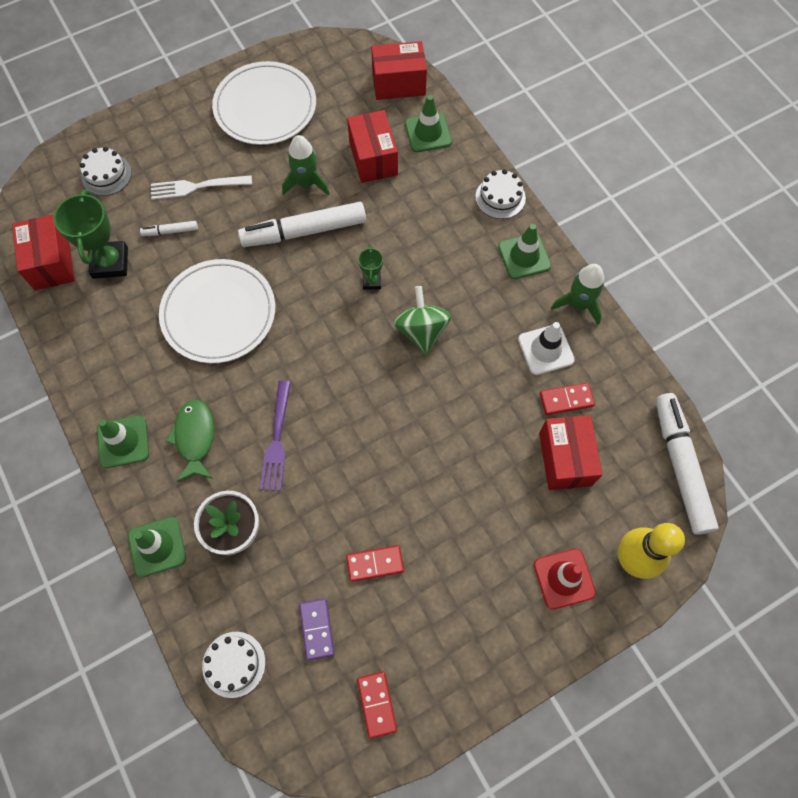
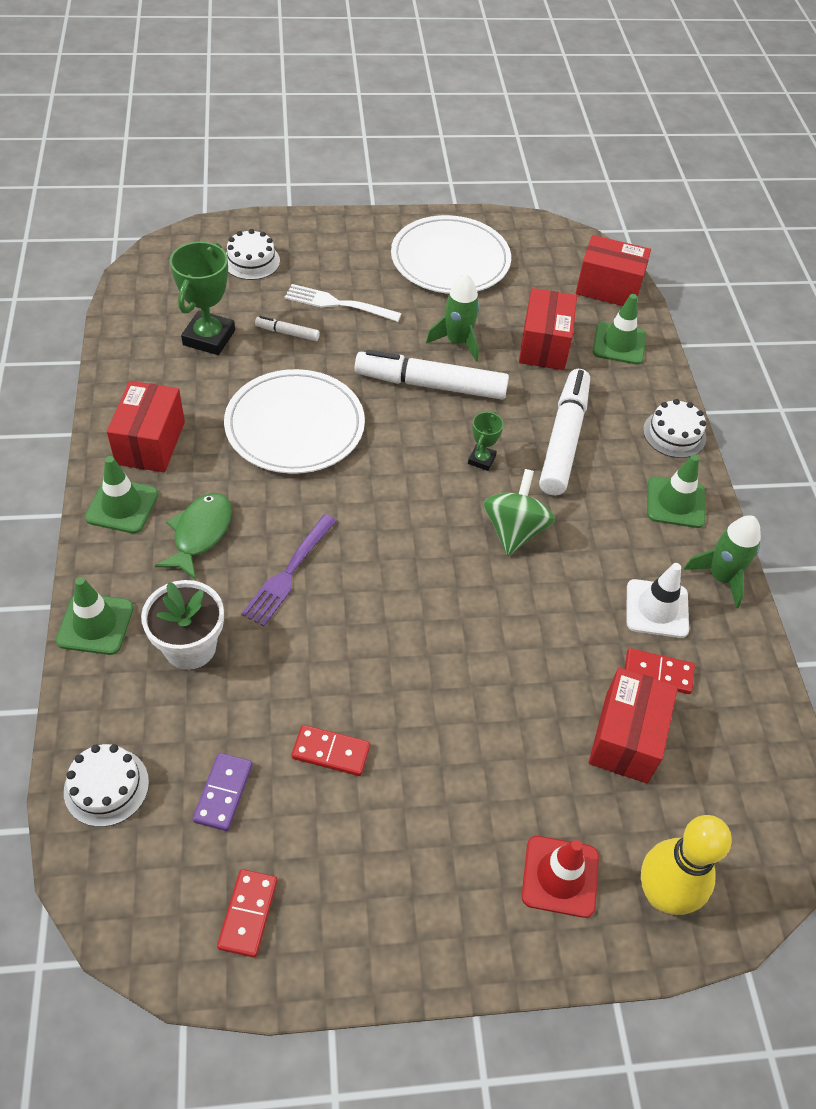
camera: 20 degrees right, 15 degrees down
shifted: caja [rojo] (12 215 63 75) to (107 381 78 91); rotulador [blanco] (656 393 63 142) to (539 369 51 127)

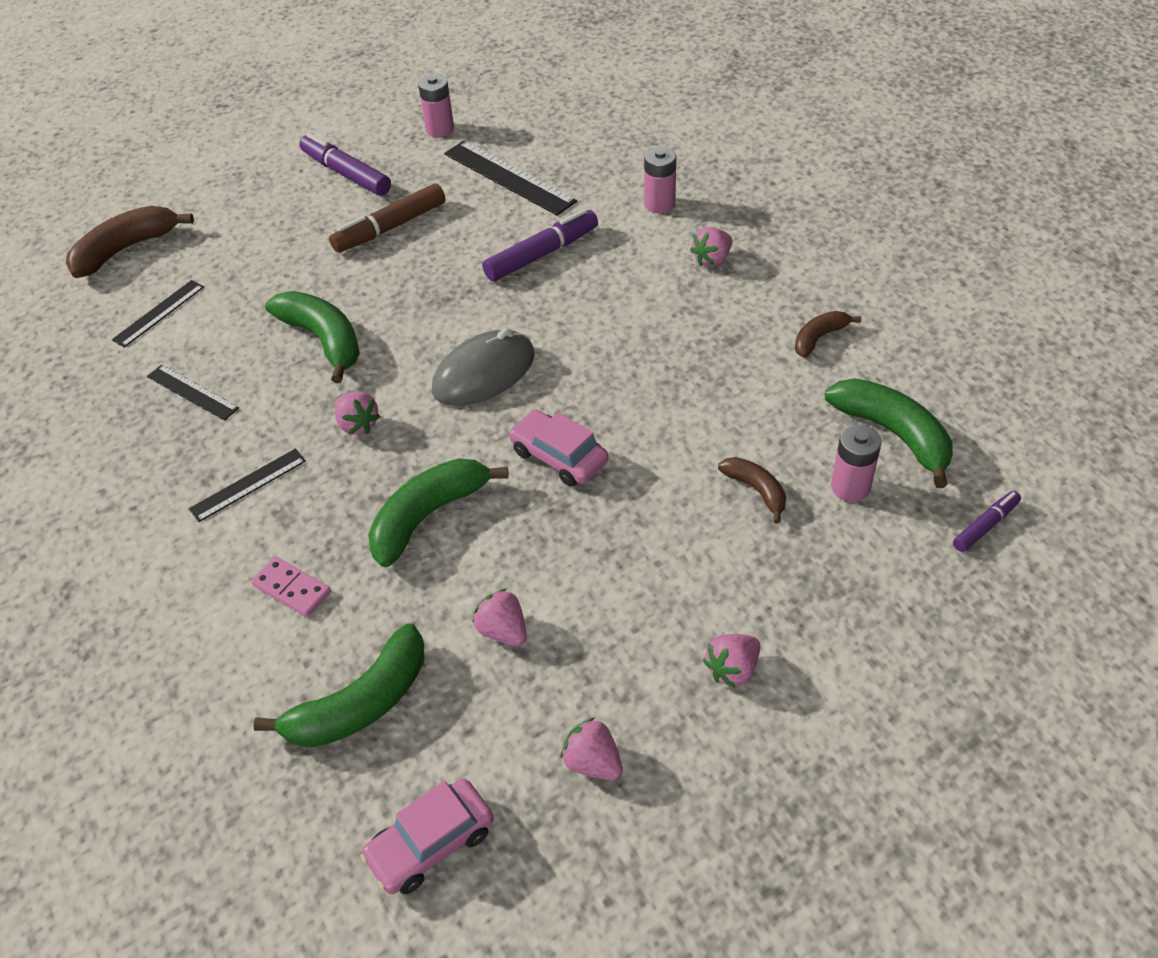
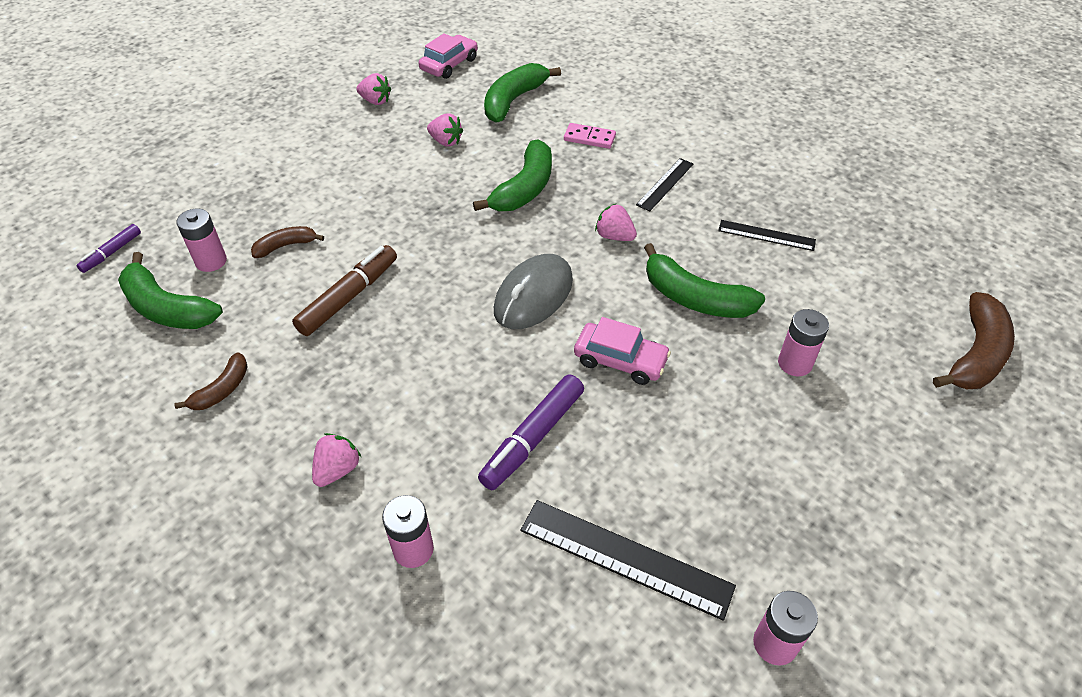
camera: 160 degrees right, 0 degrees up
gone: rotulador [morado] (299 133 92 63); regla [negro] (112 280 92 68); fresa [rosa] (703 634 57 54)
new: pila [rosa] (778 309 51 67)
shifted: rotulador [marrón] (329 183 117 70) to (292 245 105 91); coche [rosa] (509 410 100 77) to (574 317 97 68)
rotated: plátano [marrón] (718 457 68 67) = (251 226 73 32) 120 degrees clockwise

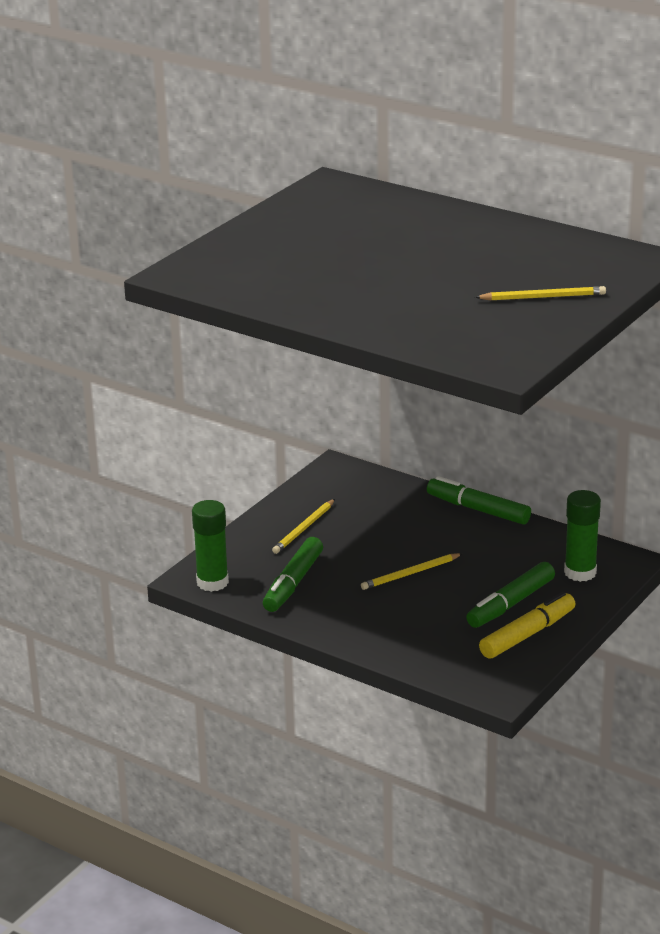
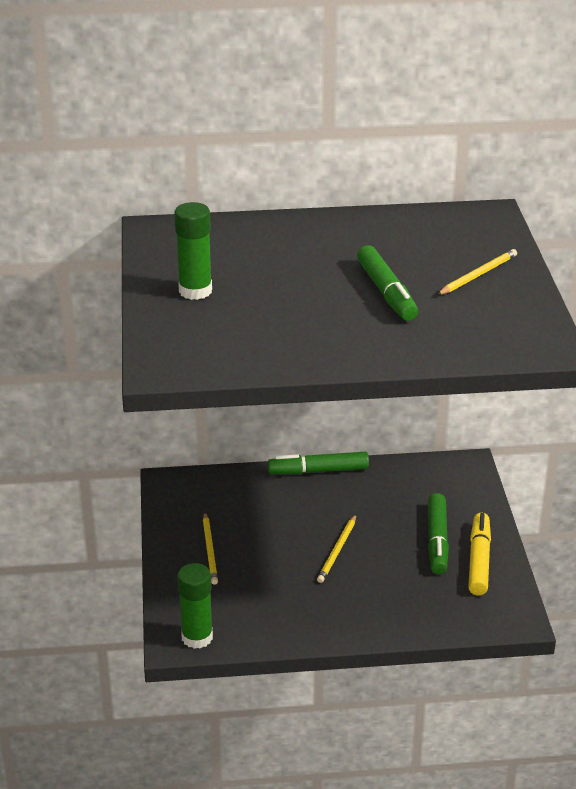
camera: 40 degrees left, 5 degrees up
shifted: barra de pegamento [verde] (564 490 37 92) to (174 202 38 98); rotulador [verde] (263 537 60 75) to (357 245 61 76)

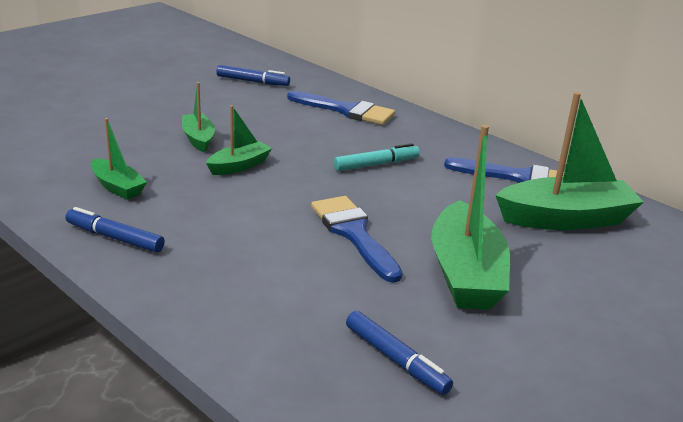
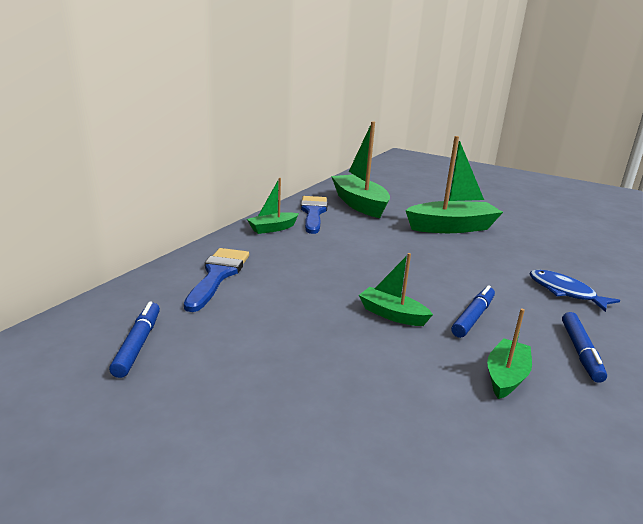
camera: 105 degrees left, 5 degrees down
gone: rotulador [turquesa] (333 143 87 28); pincel [azul] (311 196 92 87)
new: pez [azul] (529 270 91 42)
shifted: barco [verde] (182 82 33 71) to (247 178 52 56); rotulador [azul] (346 311 107 84) to (451 285 44 53)

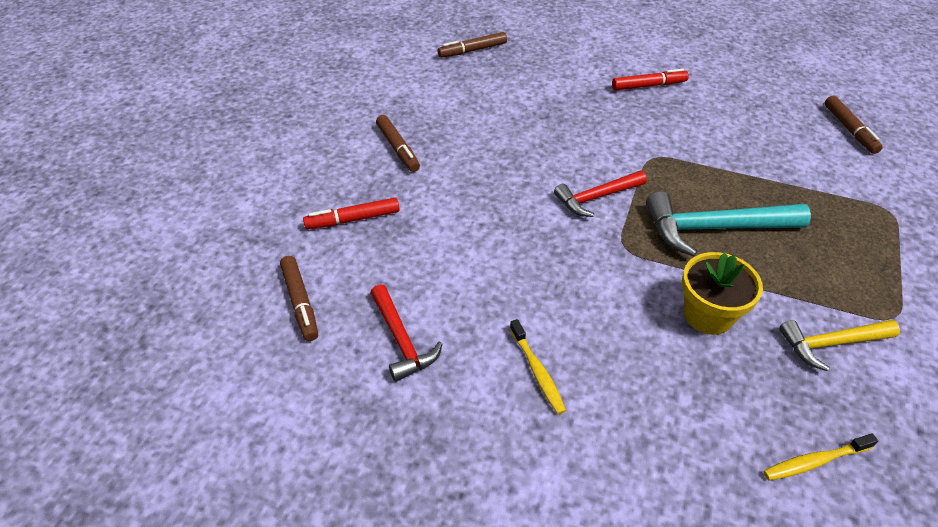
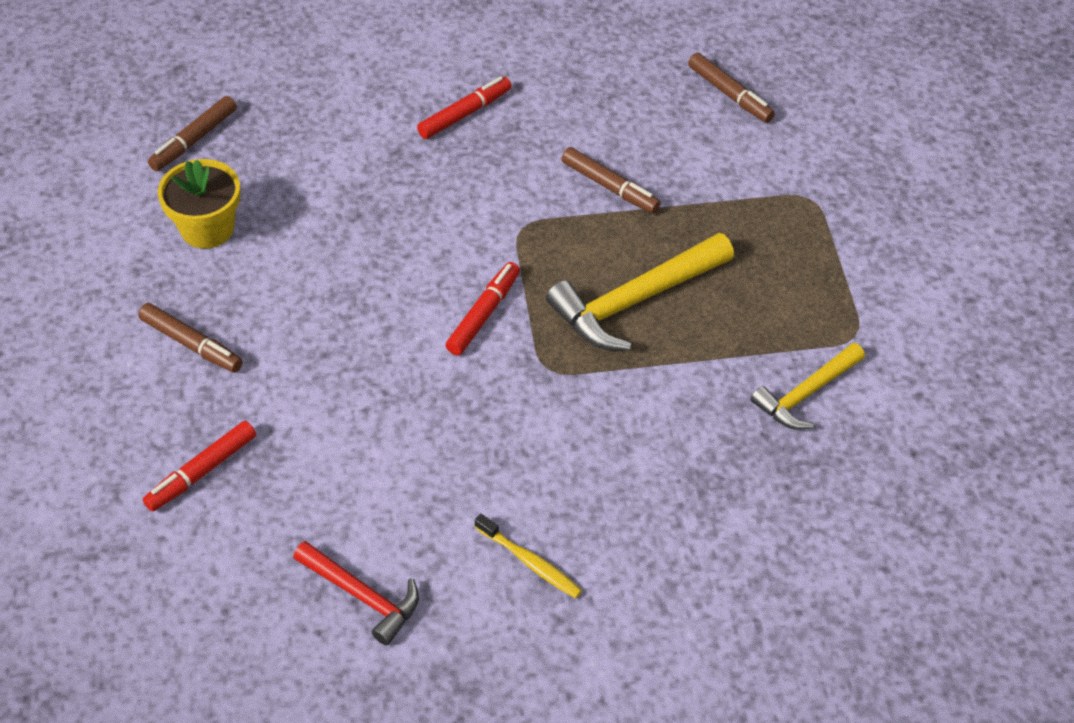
camera: 30 degrees left, 5 degrees up
gone: cepillo de dientes [amarillo] (763 433 115 48)
shifted: maceta [amarillo] (682 252 81 83) to (158 159 82 90); rotulador [marrón] (280 256 38 85) to (561 147 100 66)
swapped: martillo [rojo] (554 171 93 46) to rotulador [rojo] (445 262 75 93)
repainted: martillo [turquesa] (646 191 165 65) to martillo [amarillo] (546 233 188 118)

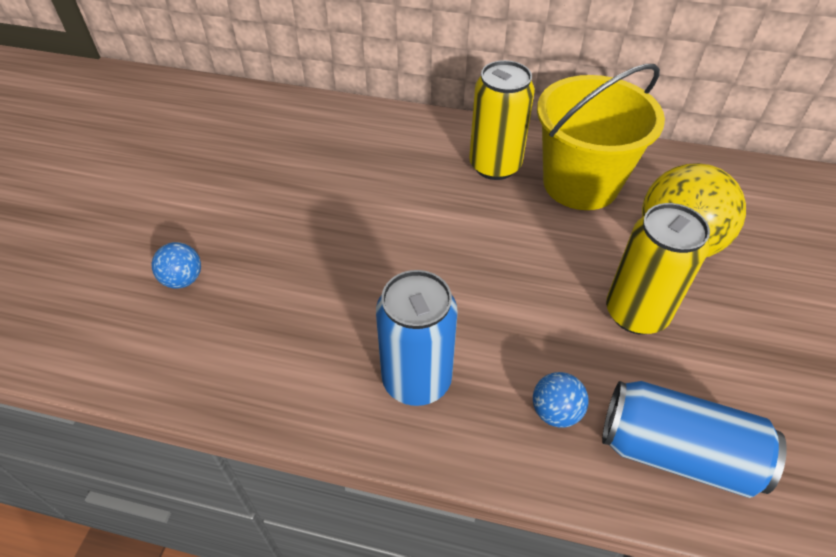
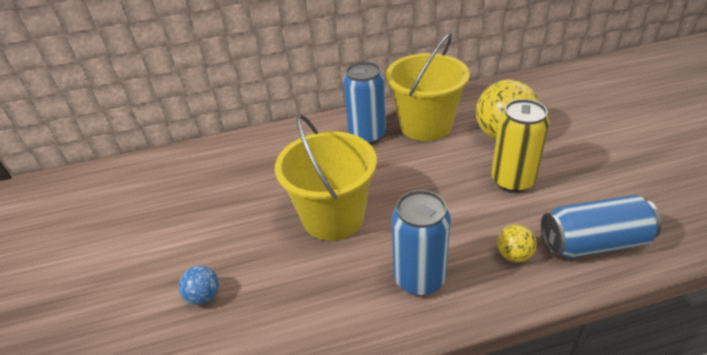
camera: 25 degrees left, 10 degrees down
new: balde [amarillo] (275 114 102 127)
repainted: lata [amarillo] (469 60 66 120) to lata [azul] (343 62 43 82); pelota [azul] (533 372 55 55) to pelota [amarillo] (497 224 40 38)

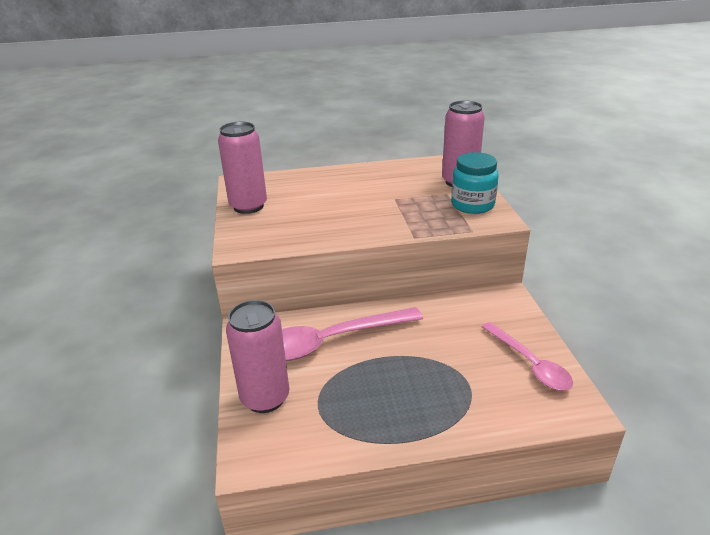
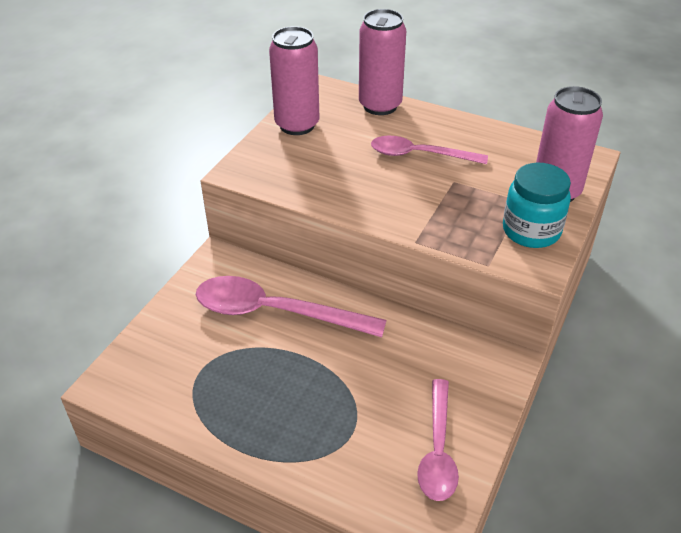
camera: 35 degrees right, 10 degrees up
new: cuchara [rosa] (371 136 117 28)
shifted: lata [rosa] (226 300 63 113) to (359 9 47 106)

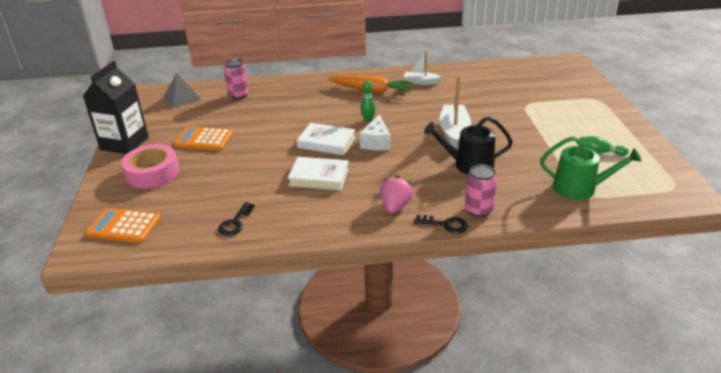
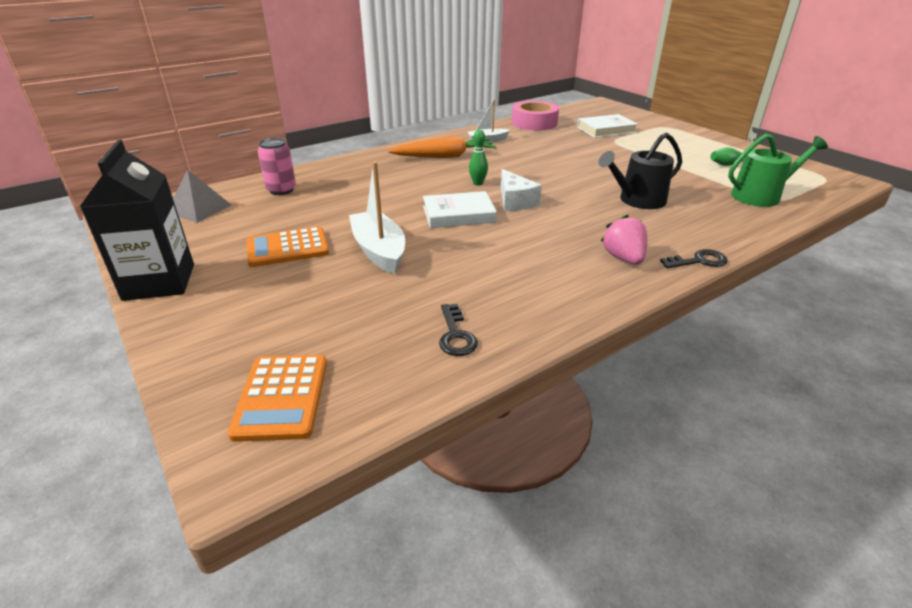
camera: 30 degrees left, 0 degrees up
gone: lata [rosa] (465 164 32 53)
shifted: barco [blanco] (439 77 32 72) to (349 161 56 113); cinta adhesiva [rosa] (121 144 58 45) to (511 101 48 30); libro [blanco] (288 157 61 33) to (577 114 61 24)
rotated: calculadora [naranja] (86 208 75 35) = (227 355 100 87) 75 degrees counterclockwise

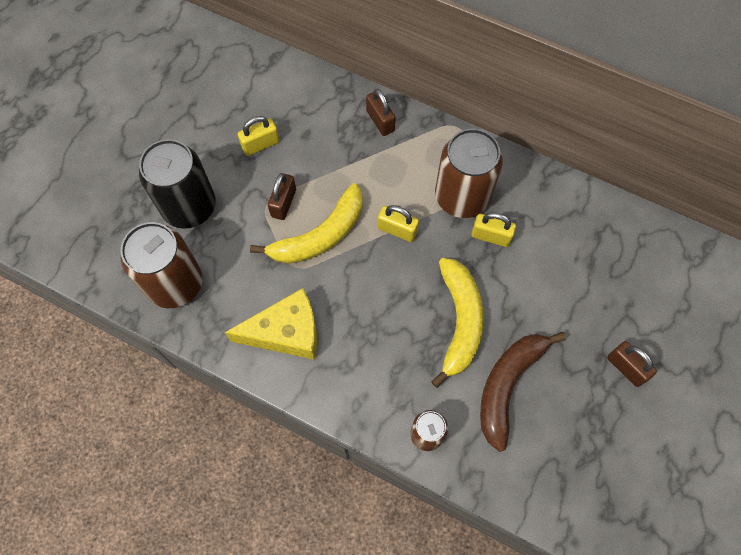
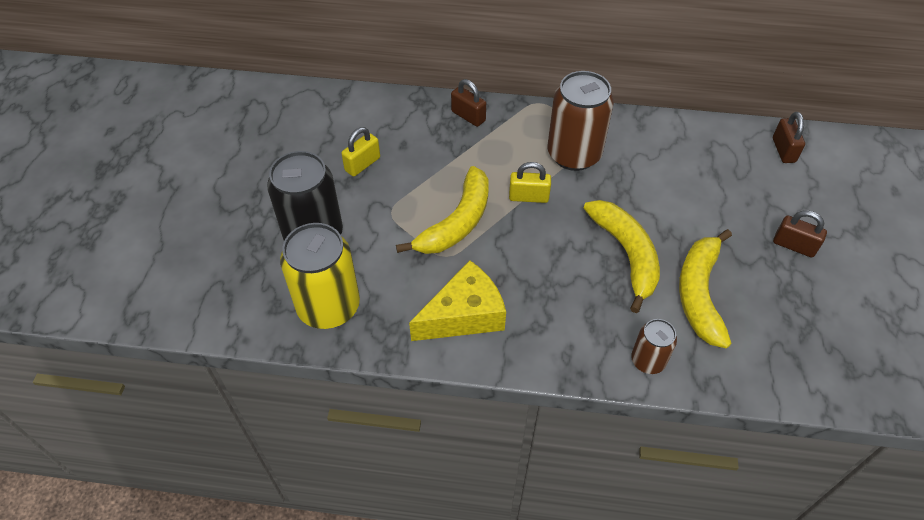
camera: 20 degrees left, 15 degrees down
gone: candado [amarillo] (471 212 45 35)
shifted: candado [marrón] (268 173 28 47) to (773 112 32 51)
repainted: lata [marrón] (120 222 82 86) to lata [amarillo] (280 223 80 106); plátano [marrón] (480 332 86 120) to plátano [amarillo] (679 229 53 119)

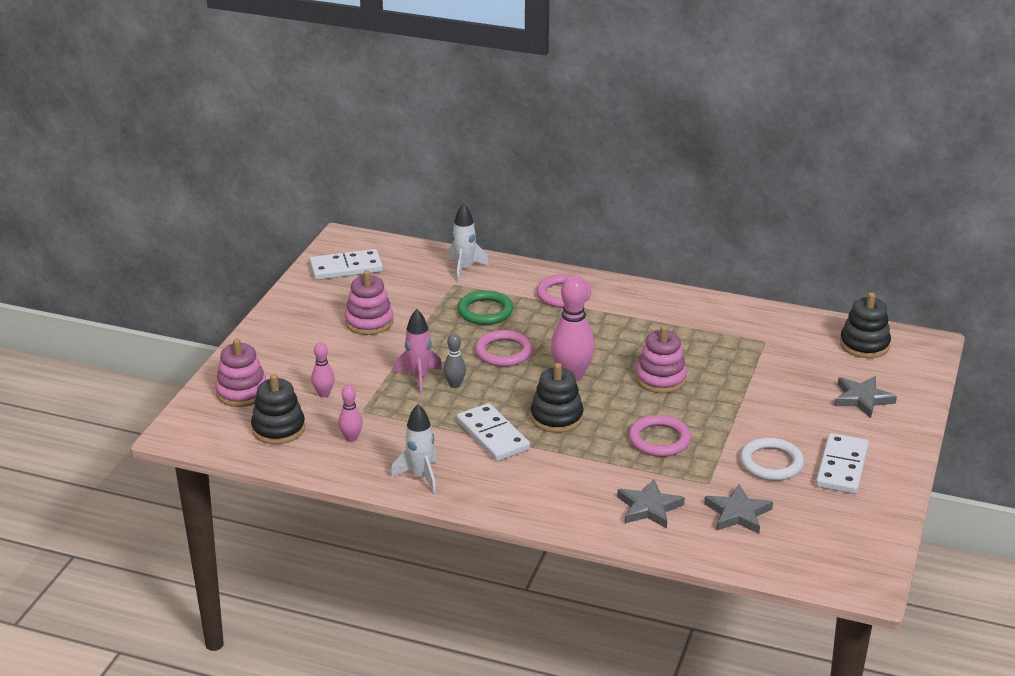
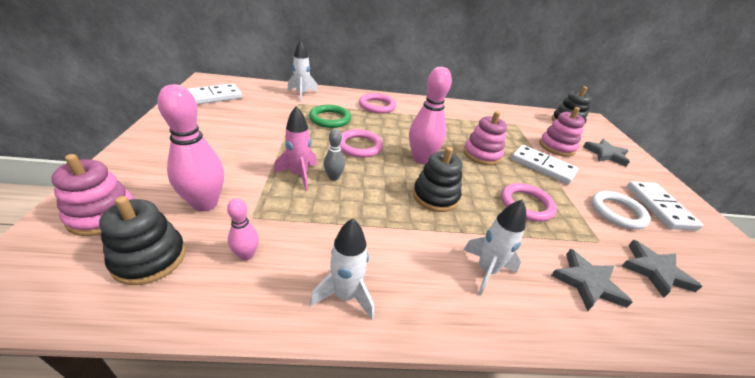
camera: 25 degrees left, 5 degrees up
new: cohete [blanco] (463 199 63 96)
shifted: juguete apilable [rosa] (345 270 49 65) to (539 107 46 50); ficha de dominó [blanco] (456 403 74 58) to (511 145 67 39)
scaled: bolo [rosa] (311 342 24 55) = (157 84 67 127) x1.93

